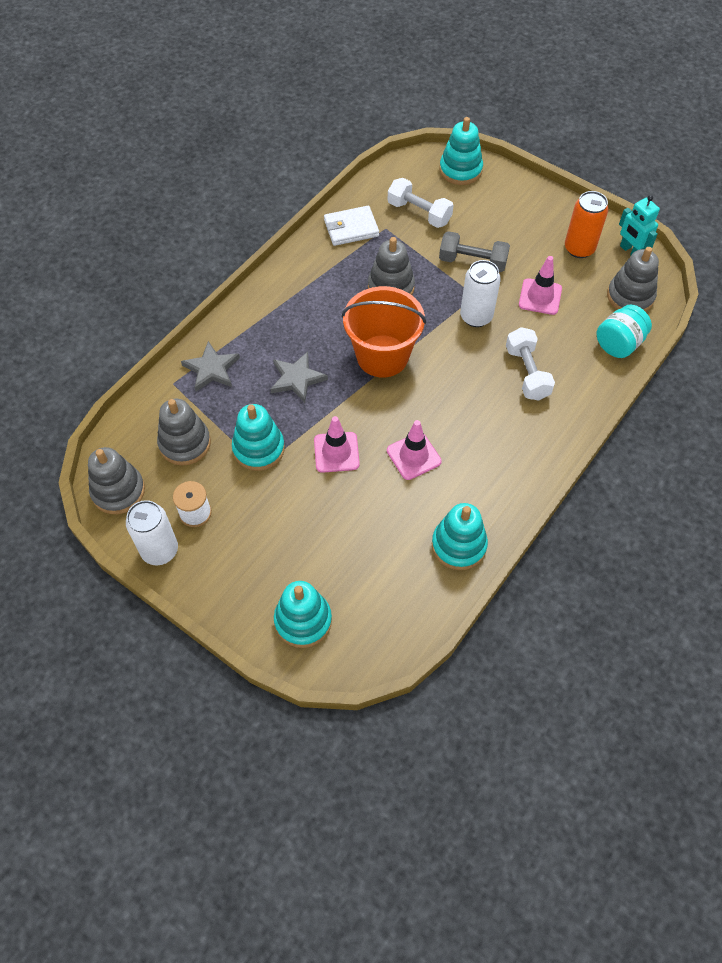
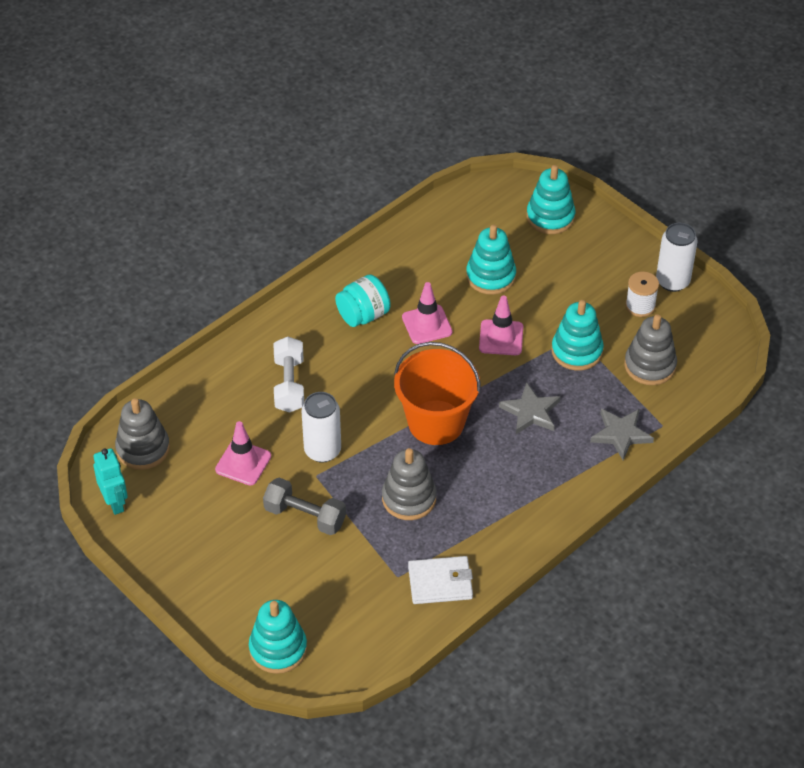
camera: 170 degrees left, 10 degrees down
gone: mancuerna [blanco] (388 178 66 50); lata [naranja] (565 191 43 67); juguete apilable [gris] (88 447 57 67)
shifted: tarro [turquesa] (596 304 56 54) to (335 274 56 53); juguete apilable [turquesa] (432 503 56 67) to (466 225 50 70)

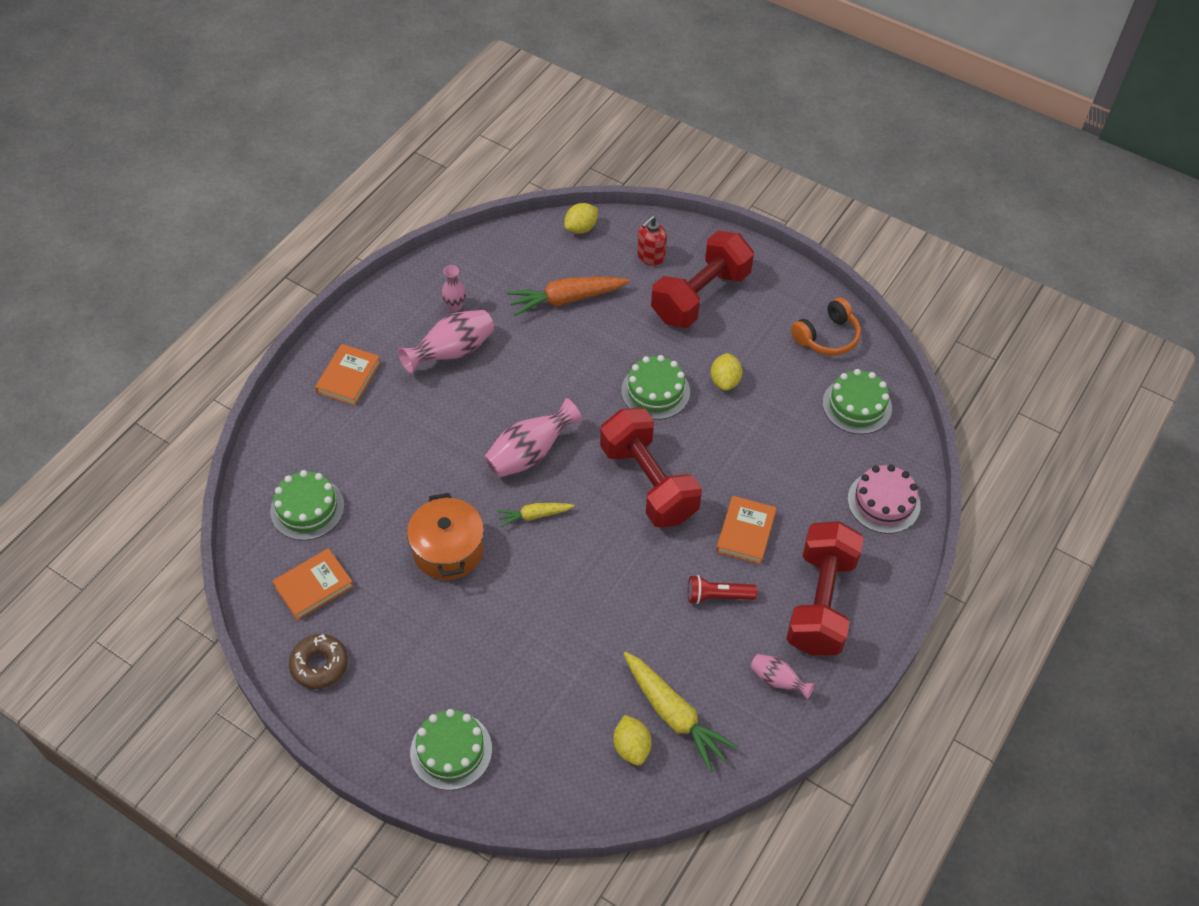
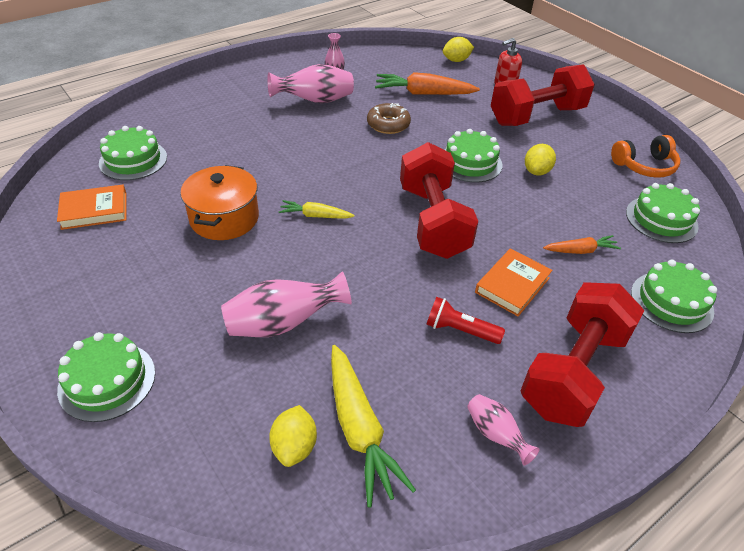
camera: 20 degrees right, 10 degrees down
gone: libro [naranja] (315 344 66 62)
new: zanahoria [naranja] (543 235 78 19)
shifted: florero [rosa] (484 398 99 80) to (221 271 131 66); rosquilla [marrón] (289 634 59 55) to (367 103 44 31)
repainted: tarta [rosa] (848 465 73 69) to tarta [verde] (631 260 86 73)

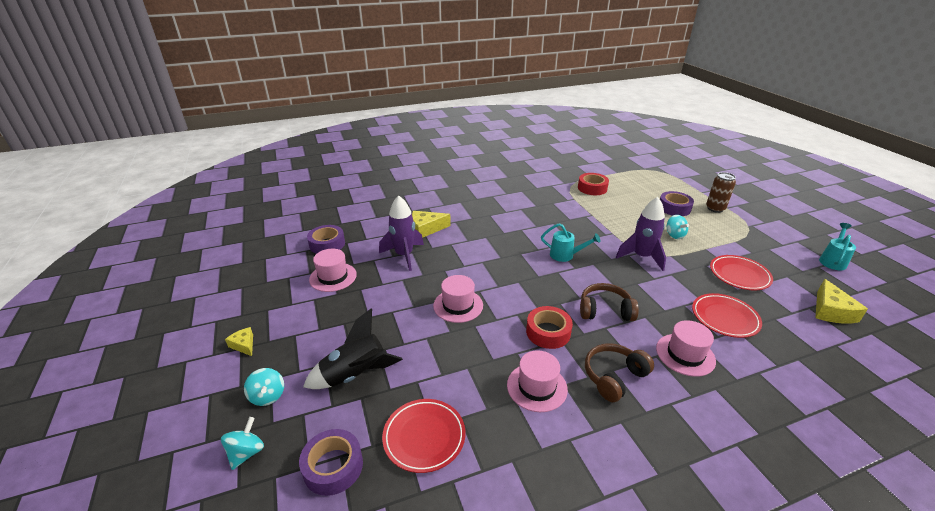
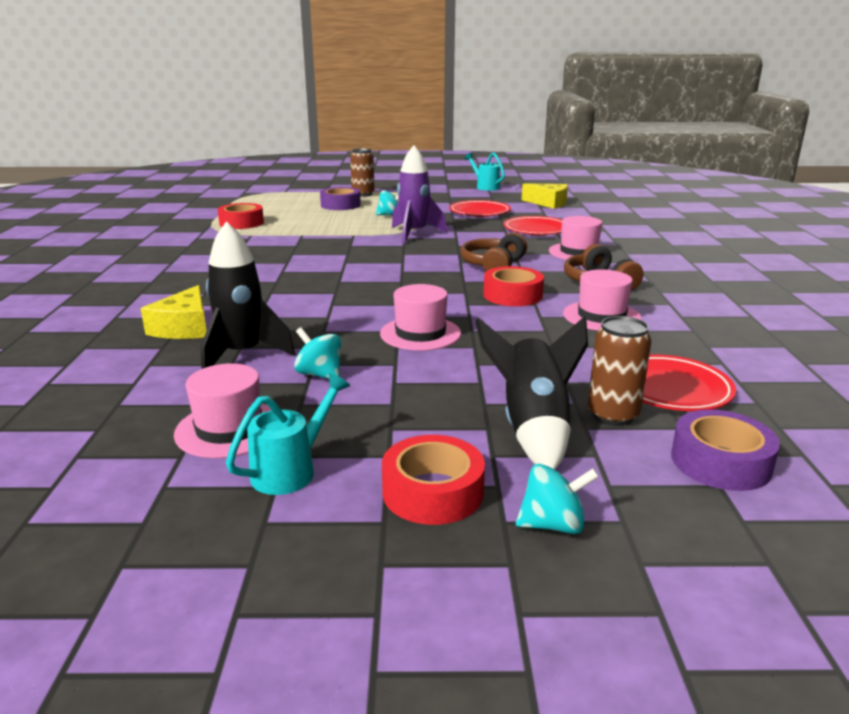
camera: 70 degrees left, 10 degrees down
gone: cinta adhesiva [morado] (307 225 38 29); queso [amarillo] (225 327 28 29)
new: lata [marrón] (588 316 63 110); cinta adhesiva [rojo] (382 435 103 90)
shifted: regadera [turquesa] (541 223 60 39) to (226 373 125 122); peonza [turquesa] (221 417 43 53) to (294 327 47 52)
repainted: cohete [morado] (379 195 45 76) to cohete [negro] (201 221 94 148)

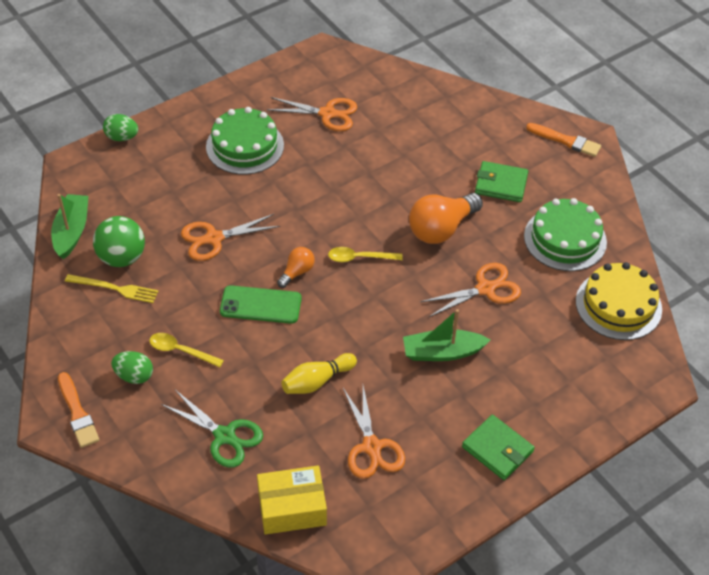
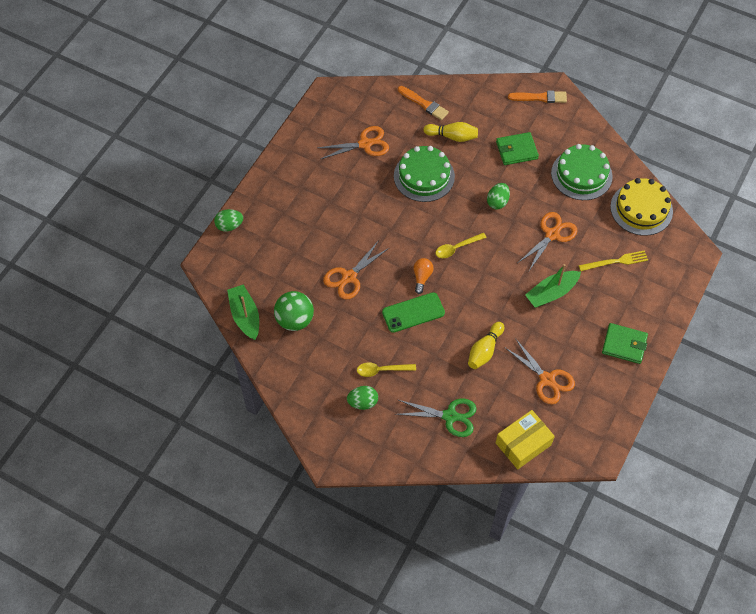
camera: 25 degrees left, 10 degrees up
new: bolo [amarillo] (423 122 55 20)
shifted: tarta [verde] (206 107 78 68) to (394 146 61 56); tenedor [amarillo] (65 274 93 29) to (579 250 69 21); pincel [naranja] (58 372 41 76) to (398 86 51 34)
swapped: bombilla [naranja] (409 193 74 51) to huevo [verde] (487 183 23 26)

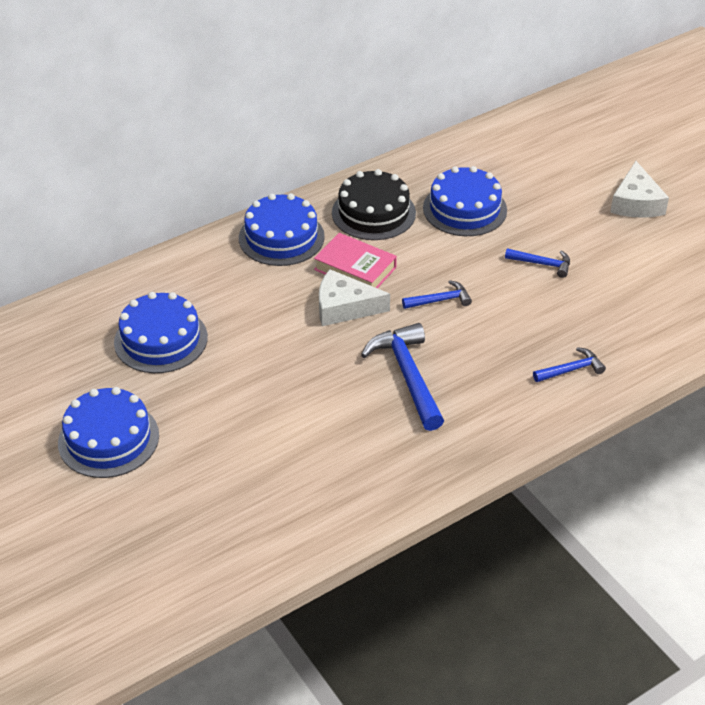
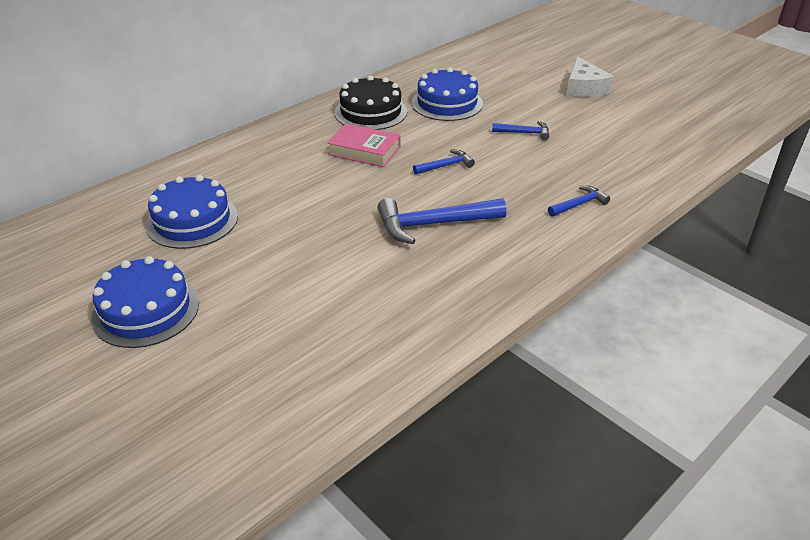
camera: 10 degrees left, 5 degrees down
gone: tarta [azul] (239 193 86 73); queso [blanco] (319 269 71 57)
rotated: martillo [azul] (361 323 83 108) = (377 198 130 46) 75 degrees counterclockwise

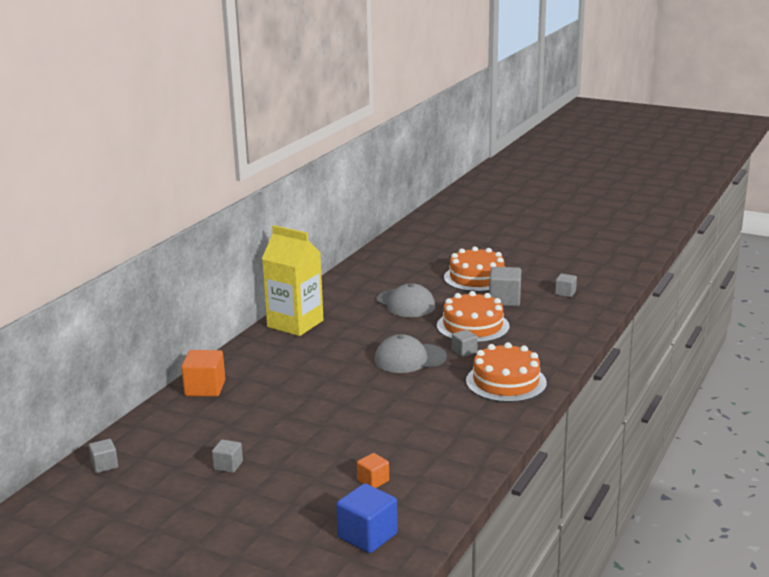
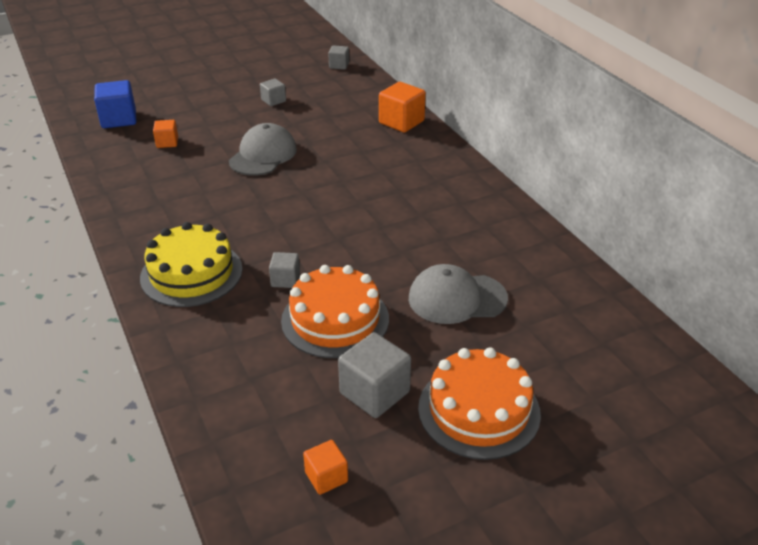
camera: 125 degrees right, 15 degrees up
gone: cartón de leche [amarillo] (262 225 62 111)
shifted: gorra [gris] (374 334 73 39) to (229 123 68 53)
repainted: cubo [gris] (555 274 22 23) to cubo [naranja] (303 440 45 55); tarta [naranja] (466 342 81 61) to tarta [amarillo] (140 222 103 85)

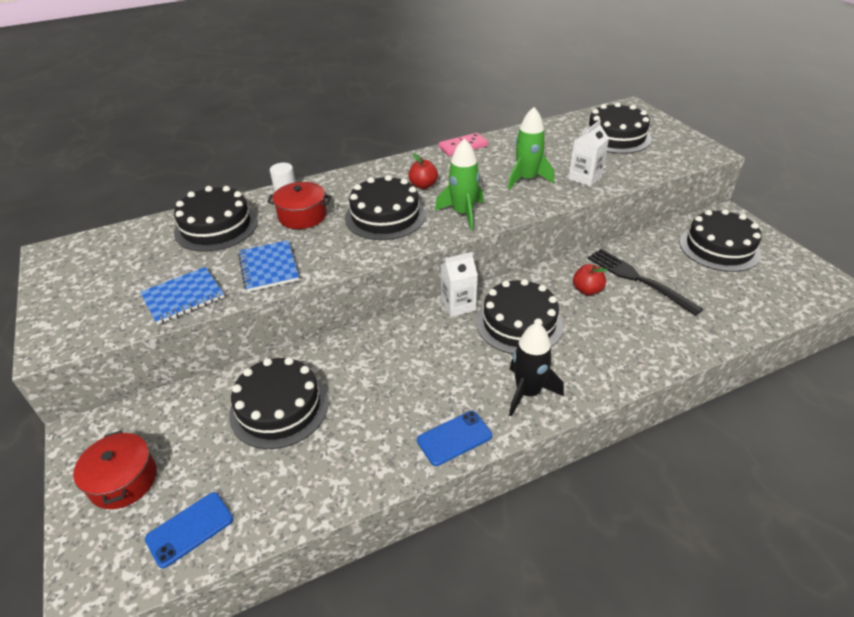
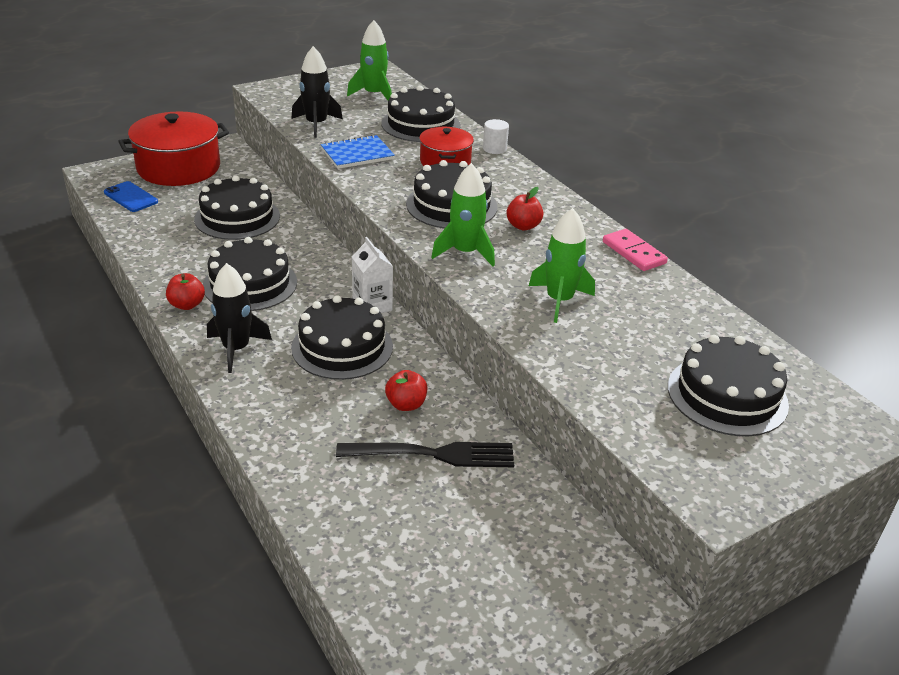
camera: 80 degrees right, 5 degrees down
gone: cartón de leche [blanco] (569 120 40 67)
new: cohete [verde] (347 20 45 80)
shifted: tarta [negro] (680 209 82 63) to (203 237 94 74)
swapped: cuaderno [azul] (140 267 84 58) to cohete [negro] (291 46 52 92); móvil [azul] (417 411 75 55) to manzana [rojo] (166 273 39 37)
rotated: tenedor [negro] (587 249 116 67) = (336 442 178 25) 45 degrees clockwise
scaled: olla [rojo] (73 430 84 79) = (118 111 111 75) x1.74

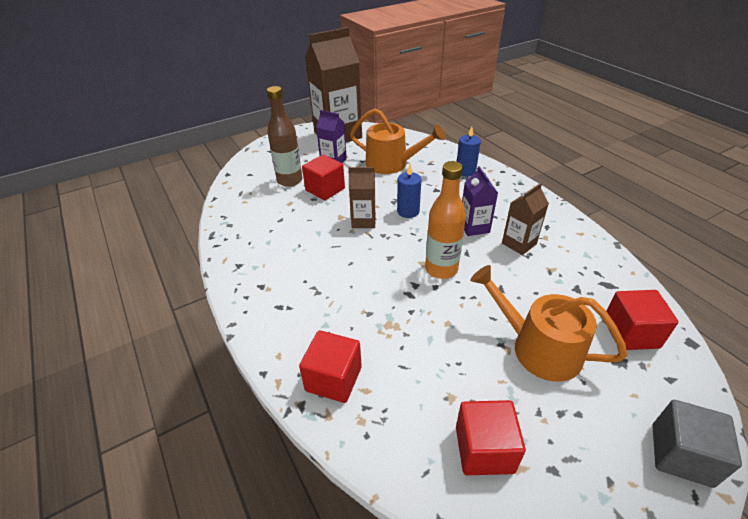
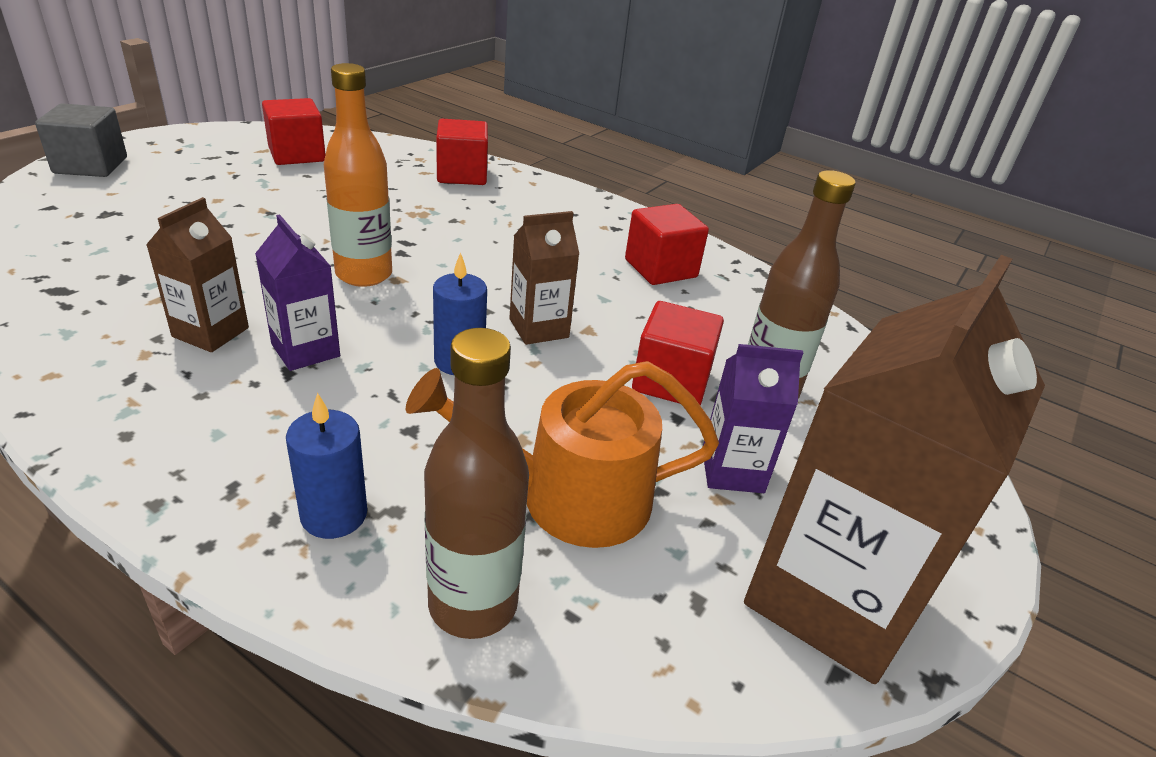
camera: 150 degrees right, 5 degrees down
gone: regadera [naranja] (470 265 158 117)
new: botella [marrón] (424 328 105 311)
shifted: cubo [rojo] (607 290 71 60) to (625 204 84 81)

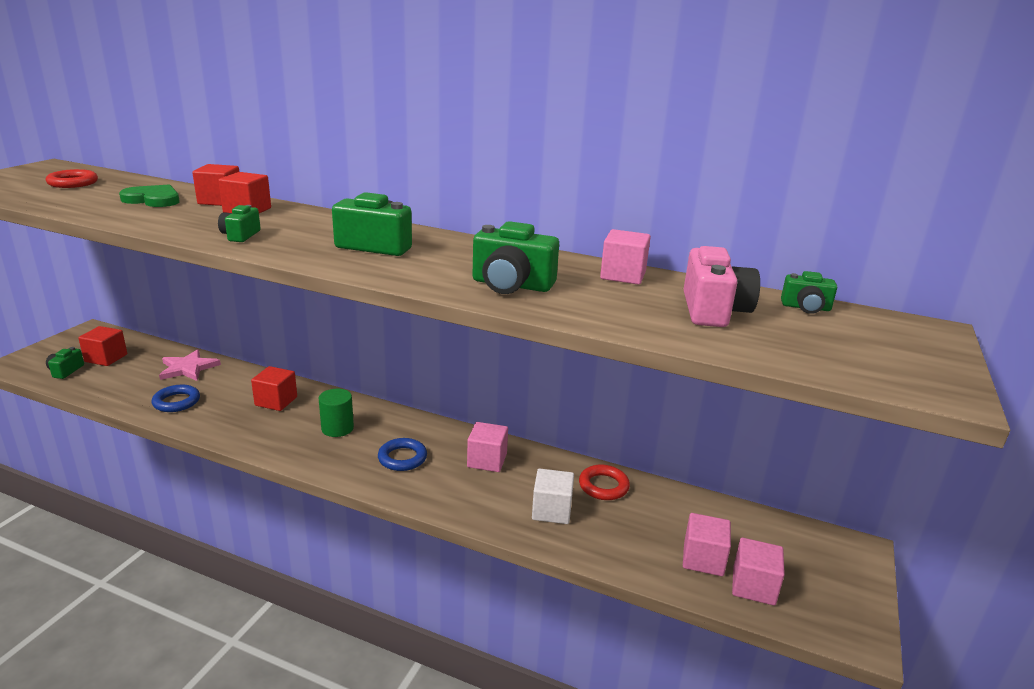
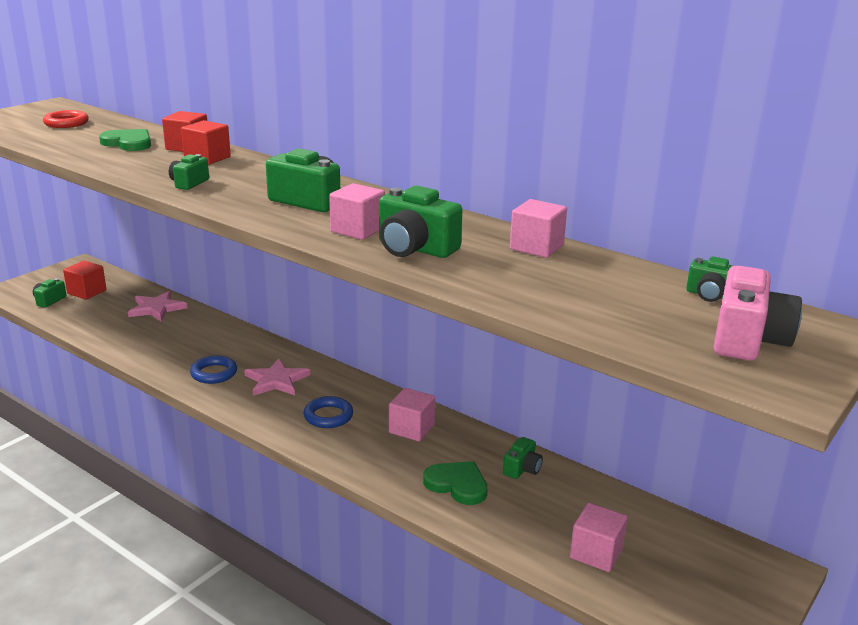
camera: 15 degrees right, 0 degrees up
gone: cubo [rojo] (251 366 46 45)
shifted: cámara [rosa] (684 246 76 81) to (714 266 88 95); anillo [azul] (151 385 49 27) to (190 355 47 29); cubo [rosa] (732 538 53 68) to (329 183 56 57)
swapped: cilindro [verde] (319 389 35 48) to estrella [rosa] (244 358 66 38); anillo [rojo] (579 465 51 35) to cámara [verde] (503 437 40 42); cubo [blanco] (532 469 42 55) to corazón [verde] (423 461 65 44)

